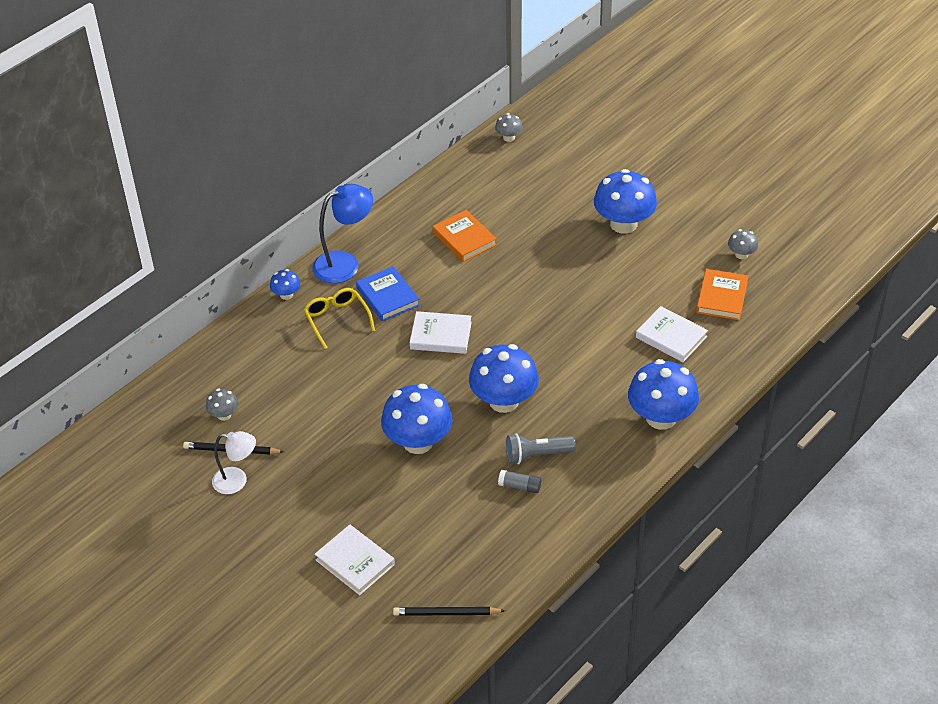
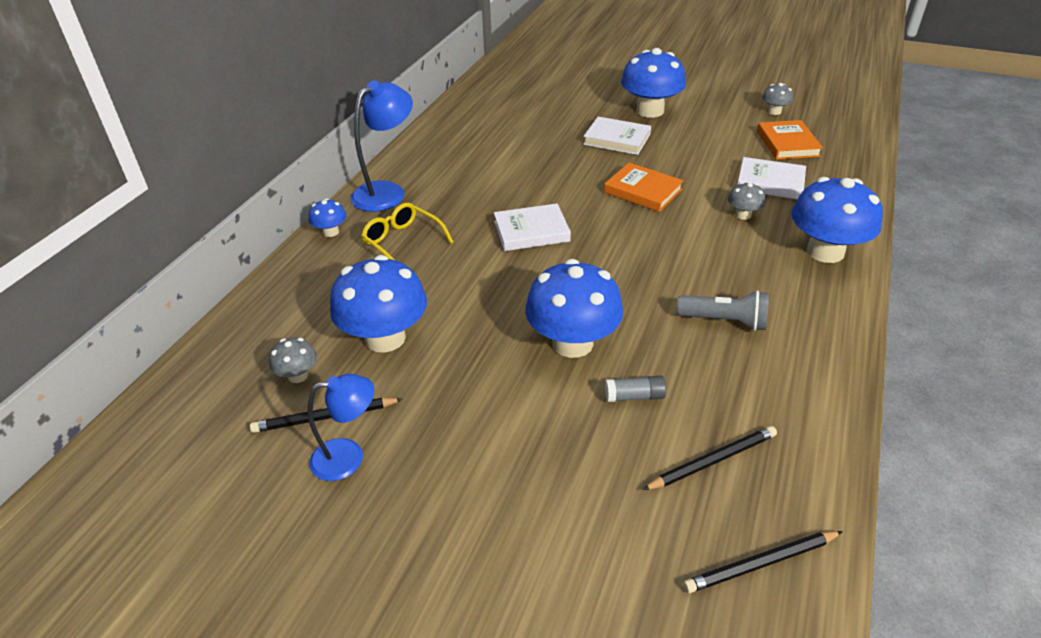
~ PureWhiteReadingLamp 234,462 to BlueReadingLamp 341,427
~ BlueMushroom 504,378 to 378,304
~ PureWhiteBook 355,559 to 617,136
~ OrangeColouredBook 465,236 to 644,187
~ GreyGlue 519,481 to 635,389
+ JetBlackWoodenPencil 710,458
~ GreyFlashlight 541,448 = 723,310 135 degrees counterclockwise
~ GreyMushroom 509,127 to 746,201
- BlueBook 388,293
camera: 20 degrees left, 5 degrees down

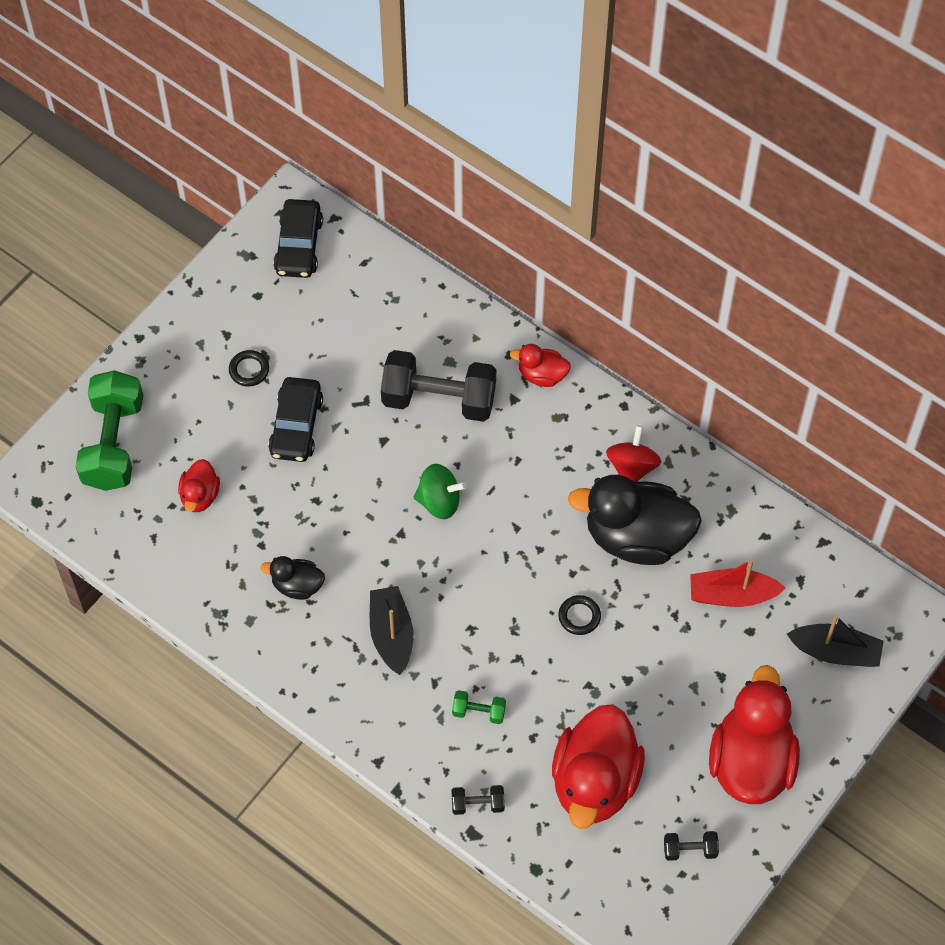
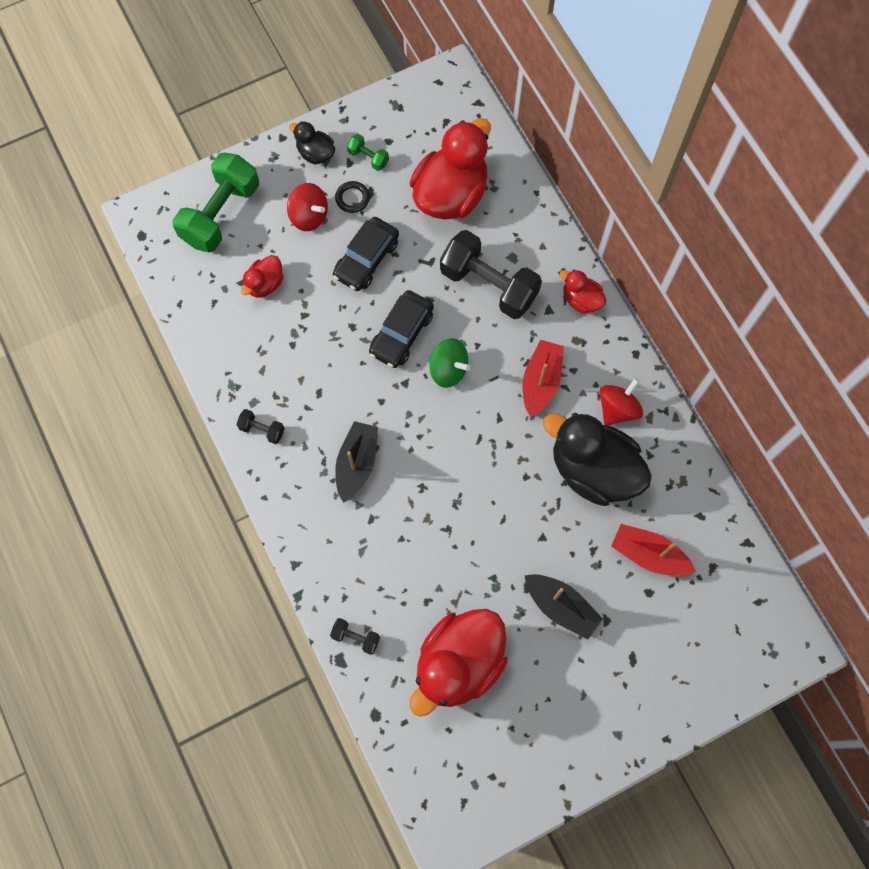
~ JetBlackDumbbell 691,846 to 260,426
+ CrimsonSpinningTop 307,207
~ JetBlackToyDuck 293,578 to 312,143
~ LeafGreenDumbbell 479,707 to 368,152
~ JetBlackCar 298,238 to 401,329
~ CrimsonToyDuck 754,734 to 450,169
+ CrimsonBoat 543,378
~ JetBlackBoat 835,641 to 563,606
- JetBlackRing 579,615
camera: 25 degrees right, 10 degrees up

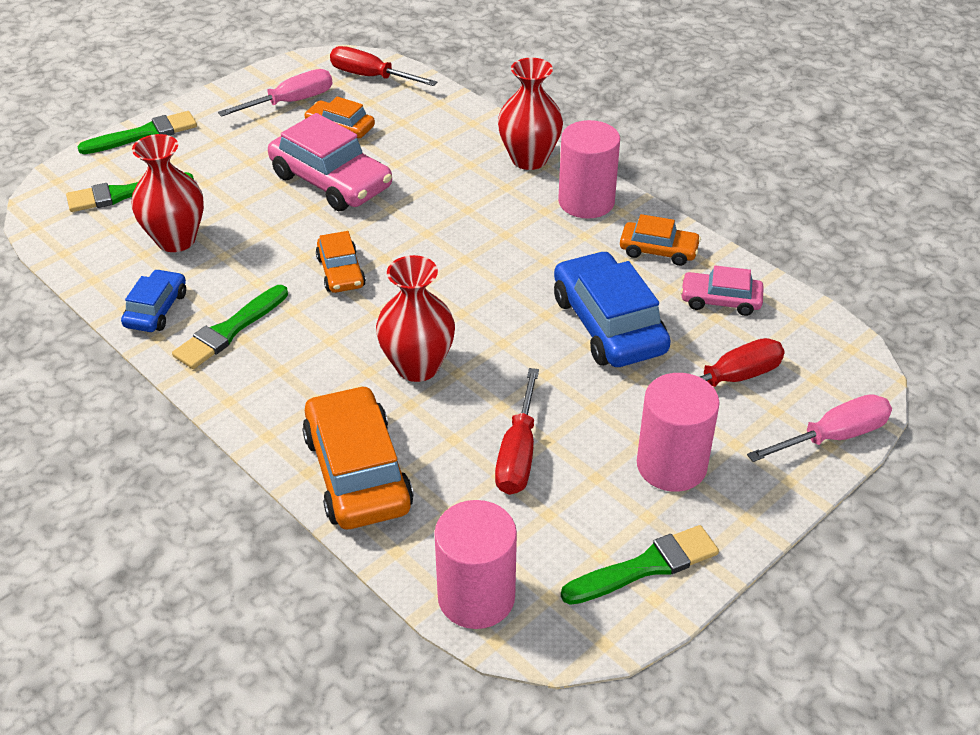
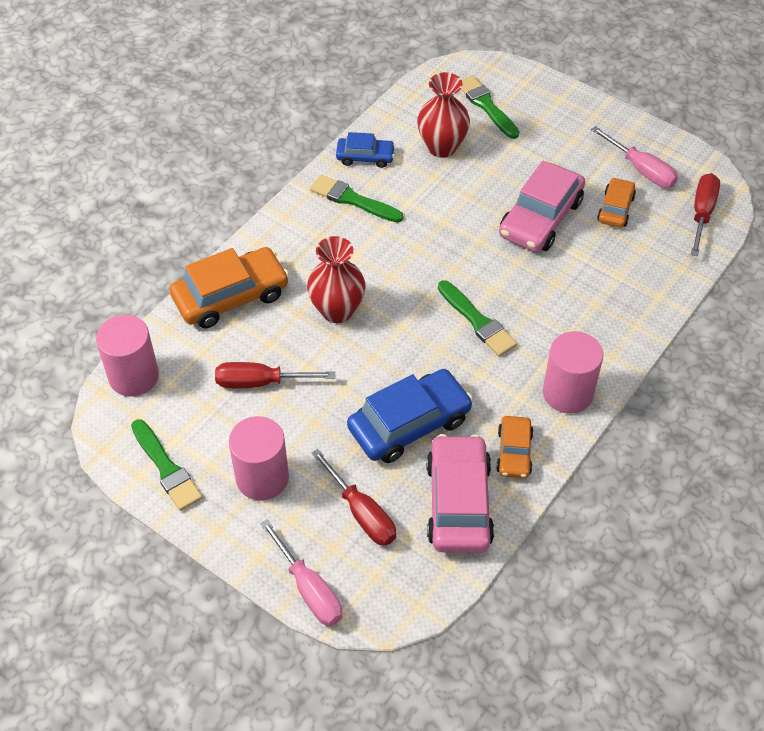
~ RosyCar 722,290 = 460,493 x1.80
~ LeafGreenBrush 137,132 to 477,318
- OrangeColouredCar 341,262
- CrimsonFlowerVase 530,114
camera: 80 degrees right, 10 degrees up

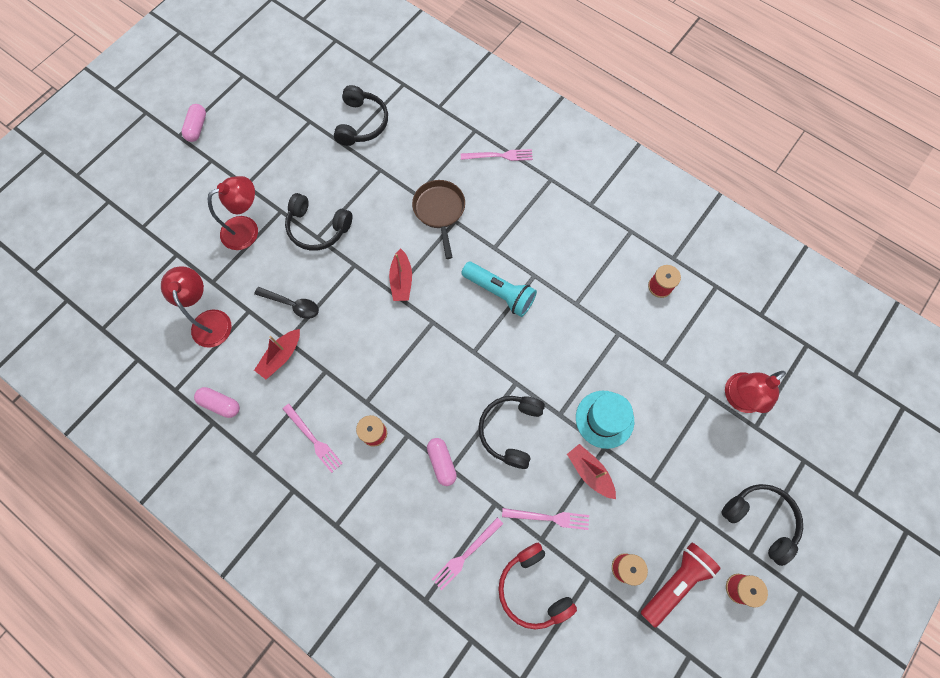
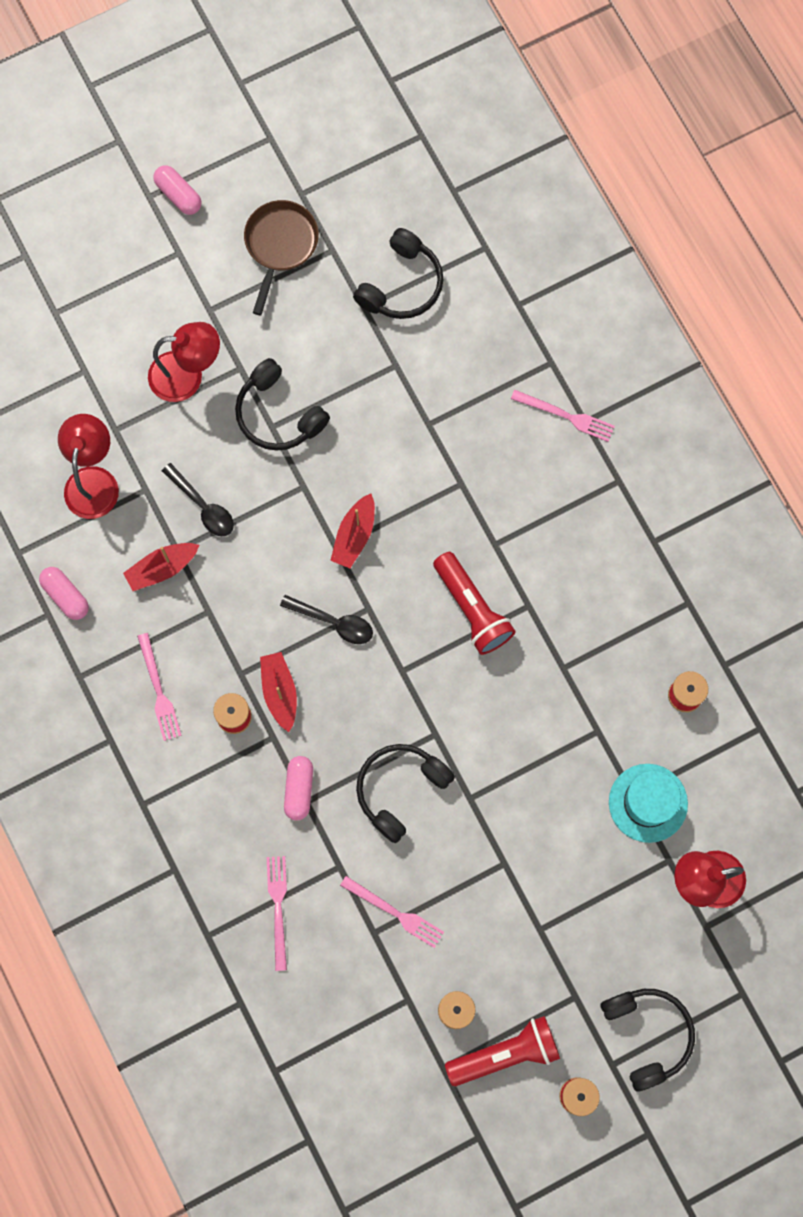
~ RosyPillShape 194,123 = 177,190 75 degrees counterclockwise
~ BrownFryingPan 438,219 to 281,257
~ CrimsonBoat 591,471 to 278,692
~ RosyTableFork 467,554 = 277,913 105 degrees clockwise
+ JetBlackTeaspoon 326,619
~ TealFlashlight 499,289 to CrimsonFlashlight 474,603
~ TealTallHat 605,420 to 648,803
- CrimsonHeadset 537,586
camera: 25 degrees right, 5 degrees up

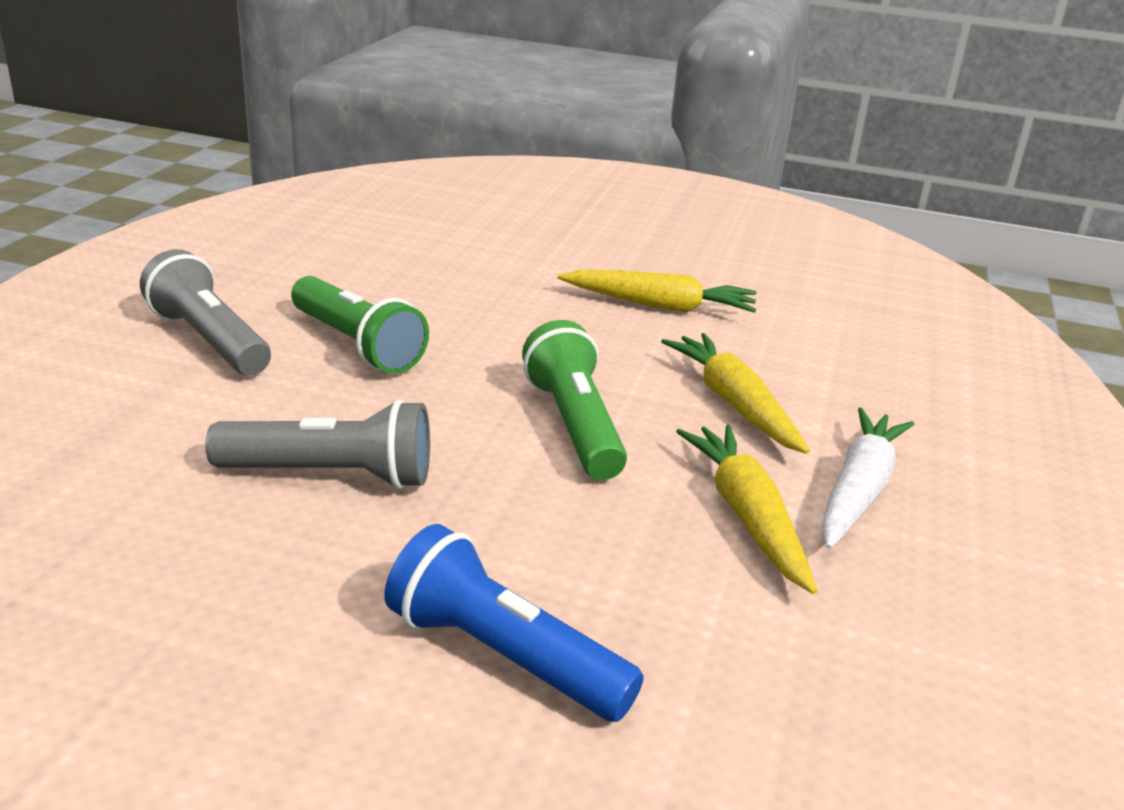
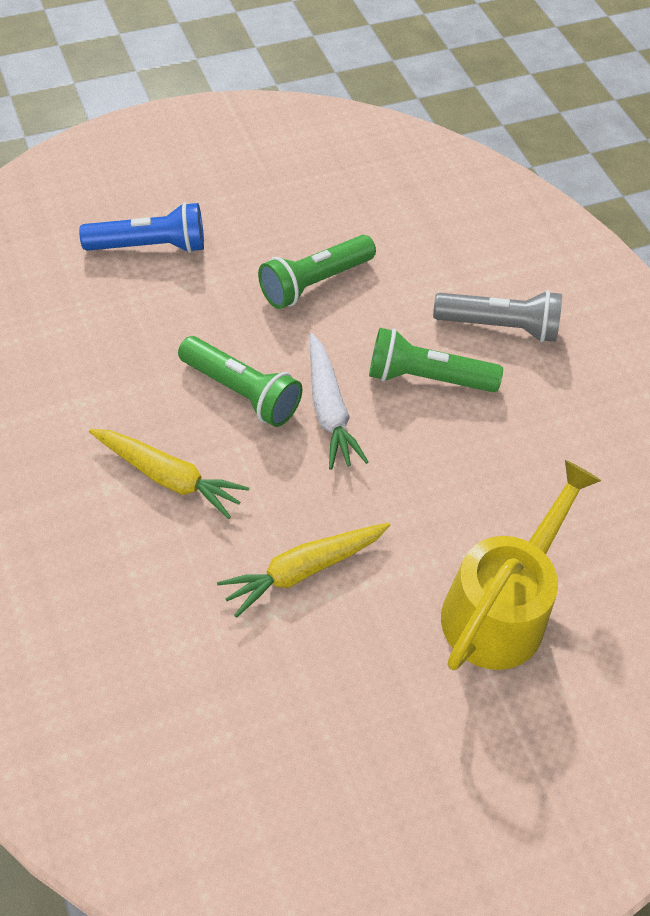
~ GreyFlashlight 318,444 to LeafGreenFlashlight 317,272
~ PureWhiteRootVegetable 867,478 to 339,401
+ GoldenSprinklingCan 521,565
- GoldenRootVegetable 746,509
camera: 140 degrees right, 25 degrees up

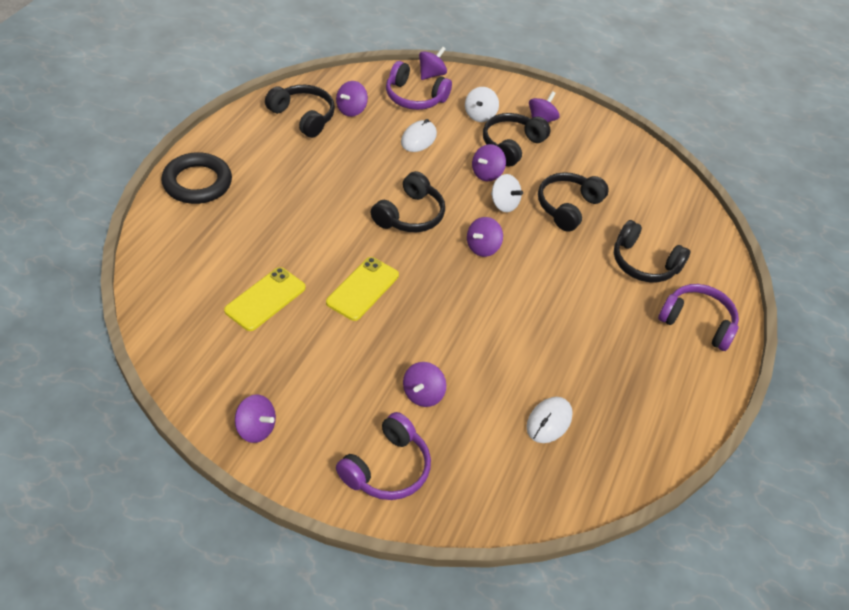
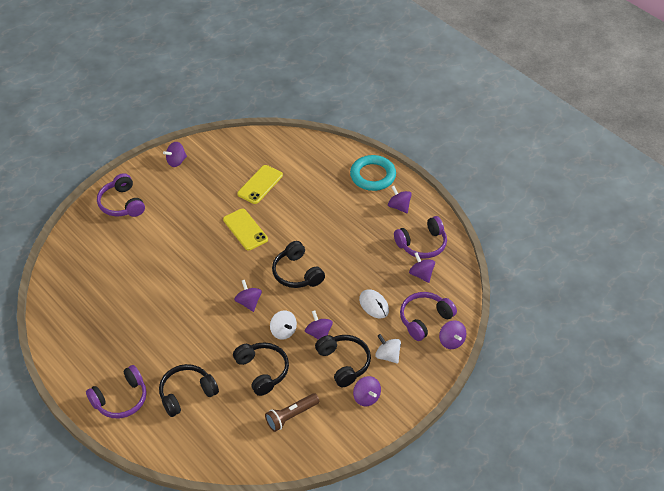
~ GoldenSmartphone 265,299 = 260,184 60 degrees clockwise
+ BrownFlashlight 292,412
~ PureWhiteSpinningTop 507,193 = 283,325 105 degrees counterclockwise
~ JetBlackRing 196,178 to TealRing 373,173
~ RoyalPurpleSpinningTop 424,384 to 400,199
~ JetBlackHeadset 300,111 to RoyalPurpleHeadset 420,237
- PureWhiteMouse 550,420
camera: 120 degrees right, 0 degrees up

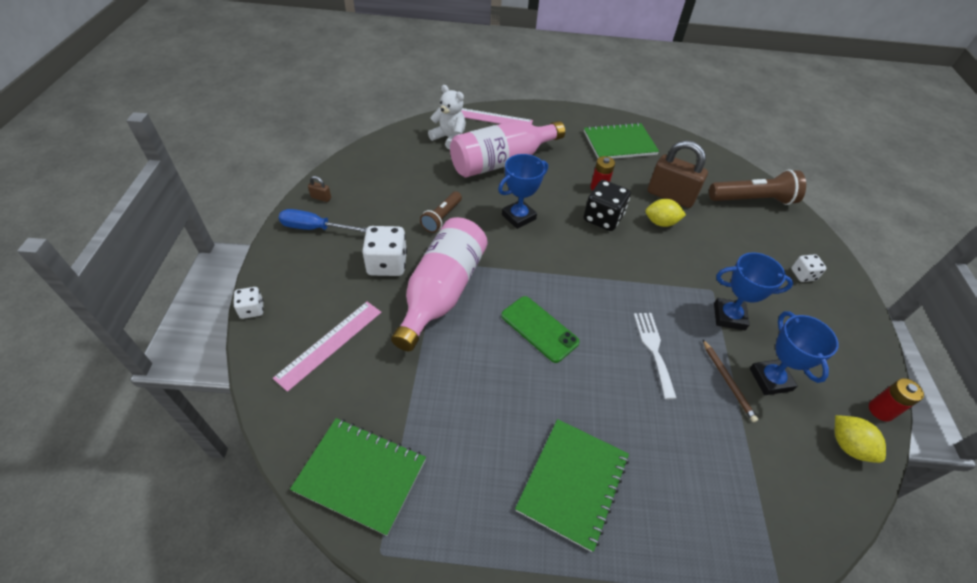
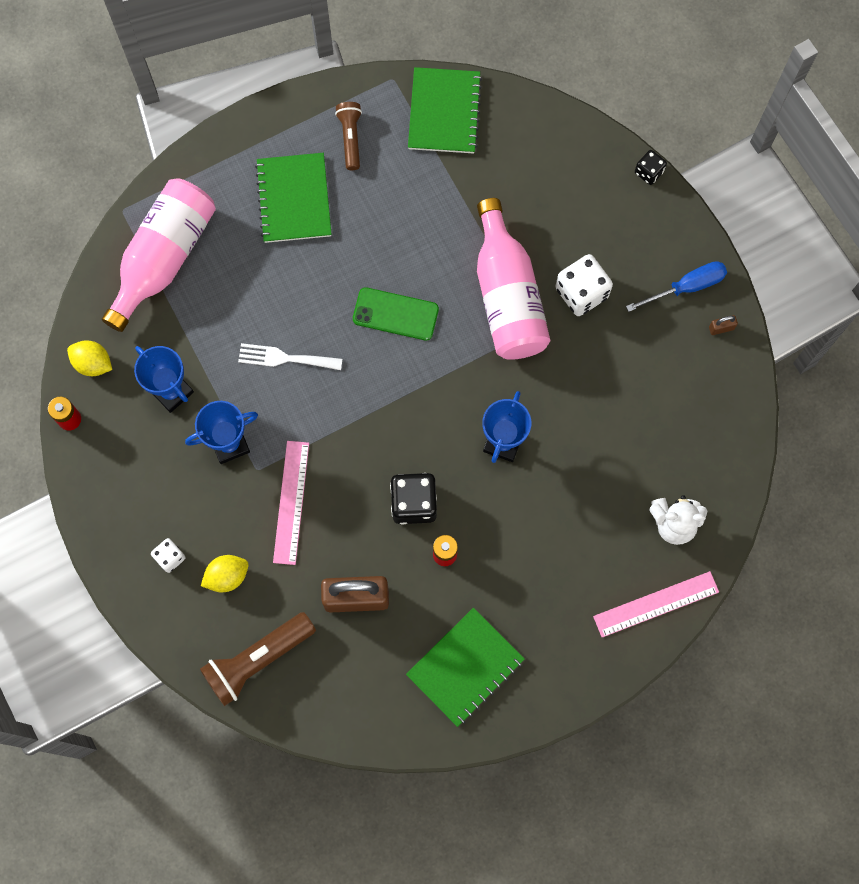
~ RosyDrinkBottle 507,149 to 159,255
~ GoldenToyLemon 665,213 to 225,573
~ PureWhiteTableFork 655,356 = 290,356 135 degrees clockwise
~ RosyStraightedge 327,347 to 291,503
~ BrownFlashlight 441,212 to 348,136
~ LeafGreenNotebook 358,477 = 445,110 75 degrees counterclockwise
~ PureWhiteDie 248,303 to JetBlackDie 651,167
- BrownWoodenPencil 730,381
camera: 150 degrees right, 25 degrees up

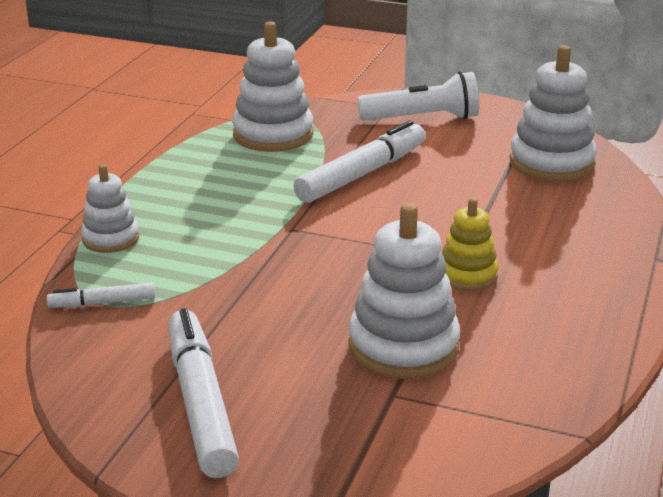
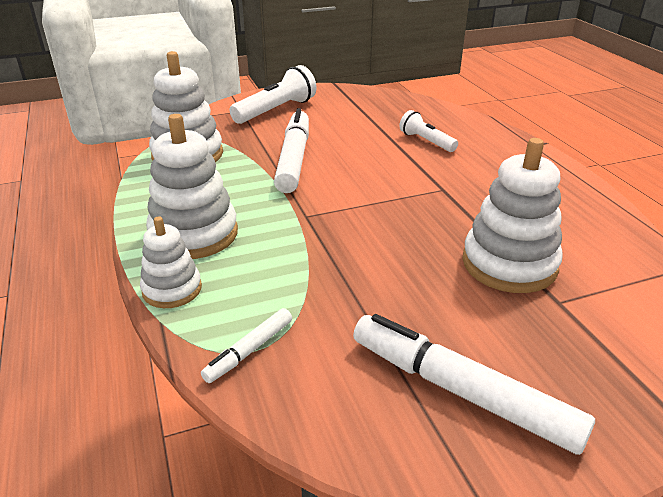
~ PureWhiteStackingRings 553,113 to 192,186
+ PureWhiteFlashlight 428,131
- GoldenStackingRings 470,244
camera: 40 degrees left, 5 degrees up

